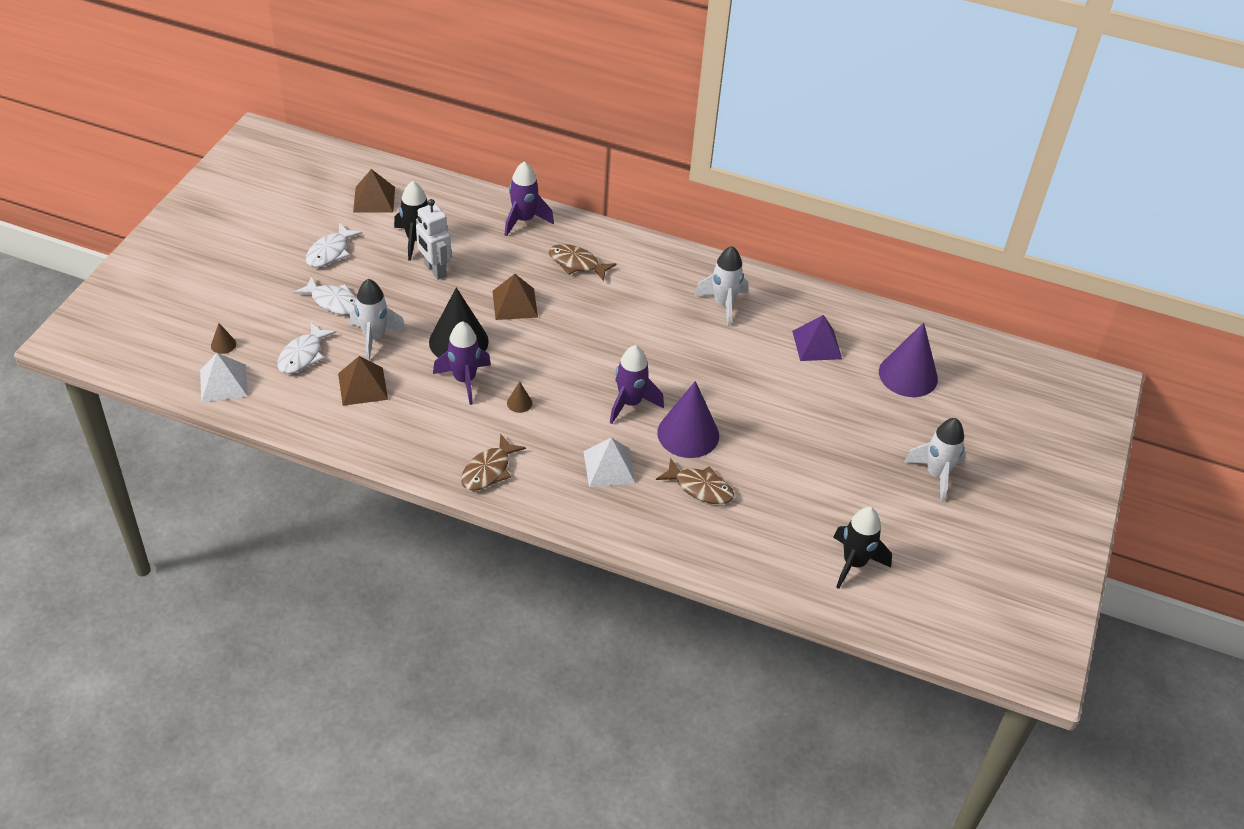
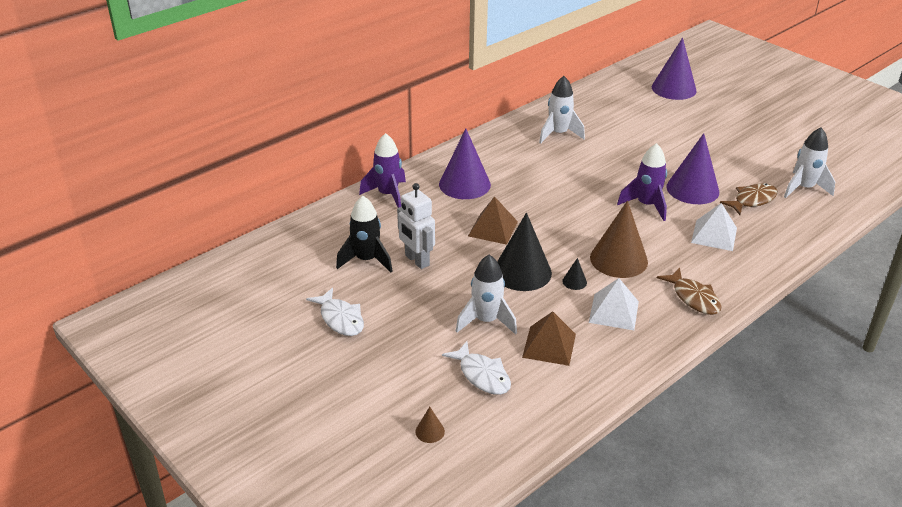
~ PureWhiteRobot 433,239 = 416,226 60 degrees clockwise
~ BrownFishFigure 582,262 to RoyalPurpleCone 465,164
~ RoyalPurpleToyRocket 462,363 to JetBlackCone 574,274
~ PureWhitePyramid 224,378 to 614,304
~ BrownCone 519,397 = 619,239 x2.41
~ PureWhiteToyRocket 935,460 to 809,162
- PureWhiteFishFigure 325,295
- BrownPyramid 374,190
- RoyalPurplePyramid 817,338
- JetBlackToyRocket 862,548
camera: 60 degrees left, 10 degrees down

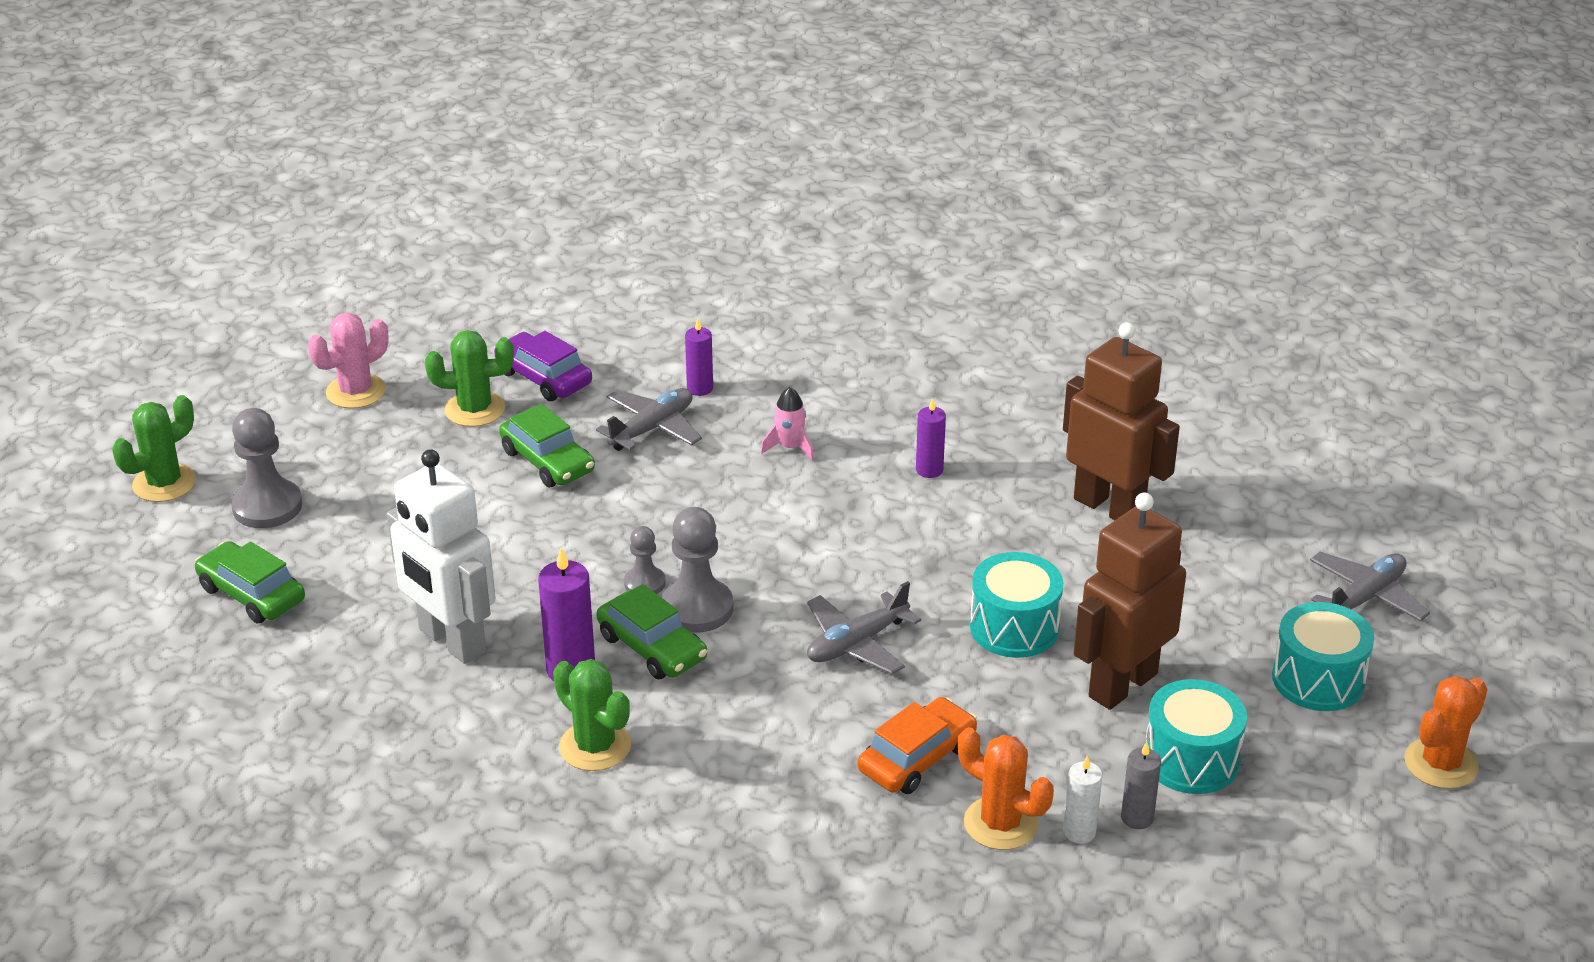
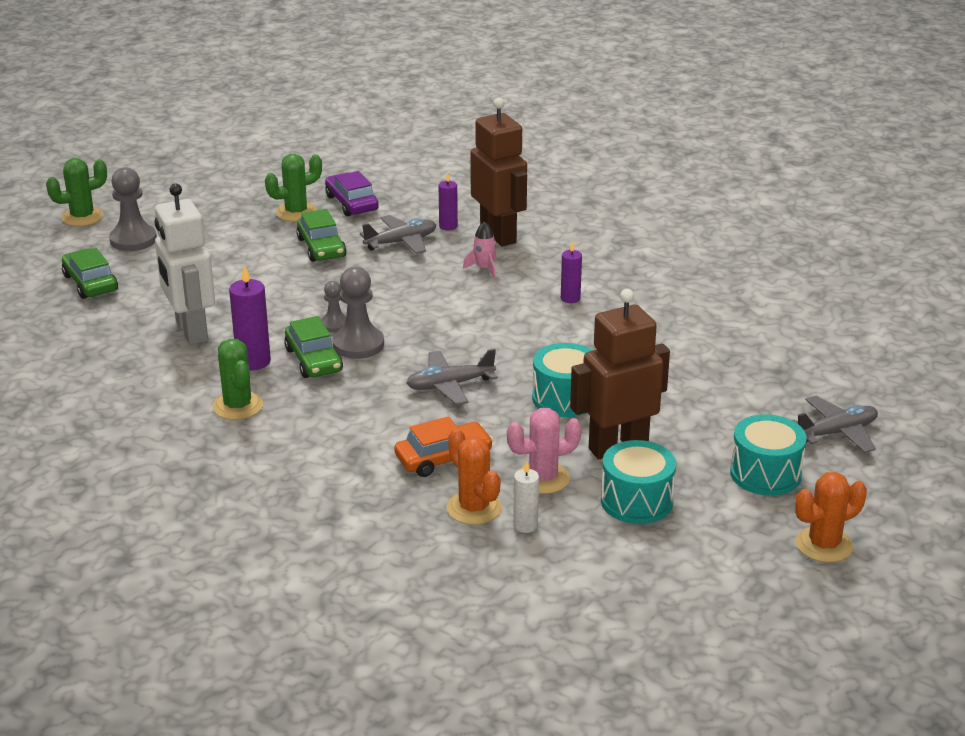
~ LeafGreenPricklyPlant 469,378 = 293,188 45 degrees counterclockwise
~ BrownRobot 1121,421 to 498,172
~ RosyPricklyPlant 348,361 to 544,451
- GreyCandle 1141,785
camera: 20 degrees right, 5 degrees down

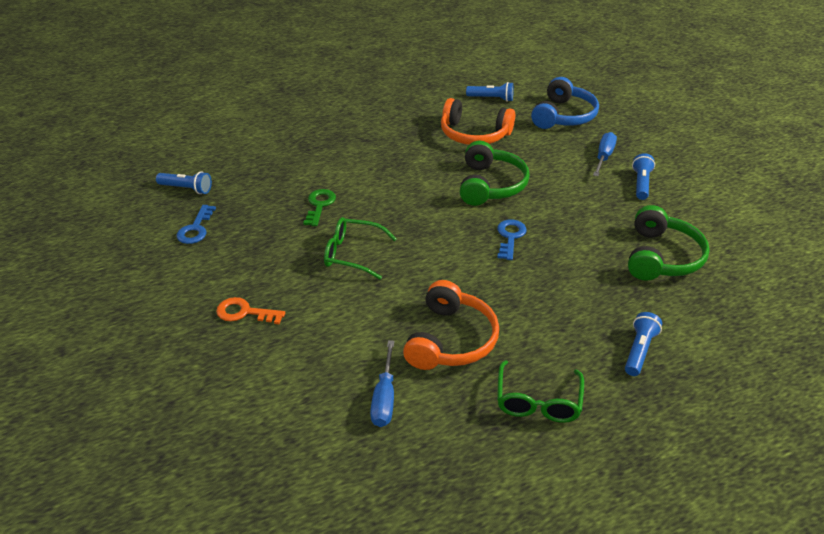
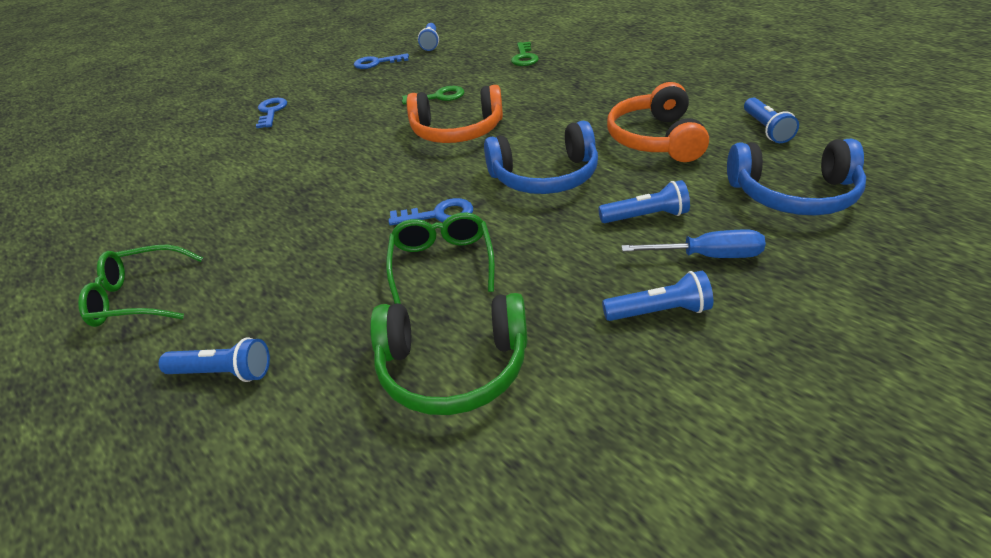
~ OrangeColouredLatchkey 250,310 to BlueLatchkey 271,113
~ LeafGreenGlasses 360,248 to 440,258
~ OrangeColouredHeadset 451,325 to 455,114
~ LeafGreenHeadset 495,173 to BlueHeadset 541,157
+ LeafGreenLatchkey 525,54
+ BlueFlashlight 644,201
- BlueScrewdriver 382,383
camera: 75 degrees right, 0 degrees up

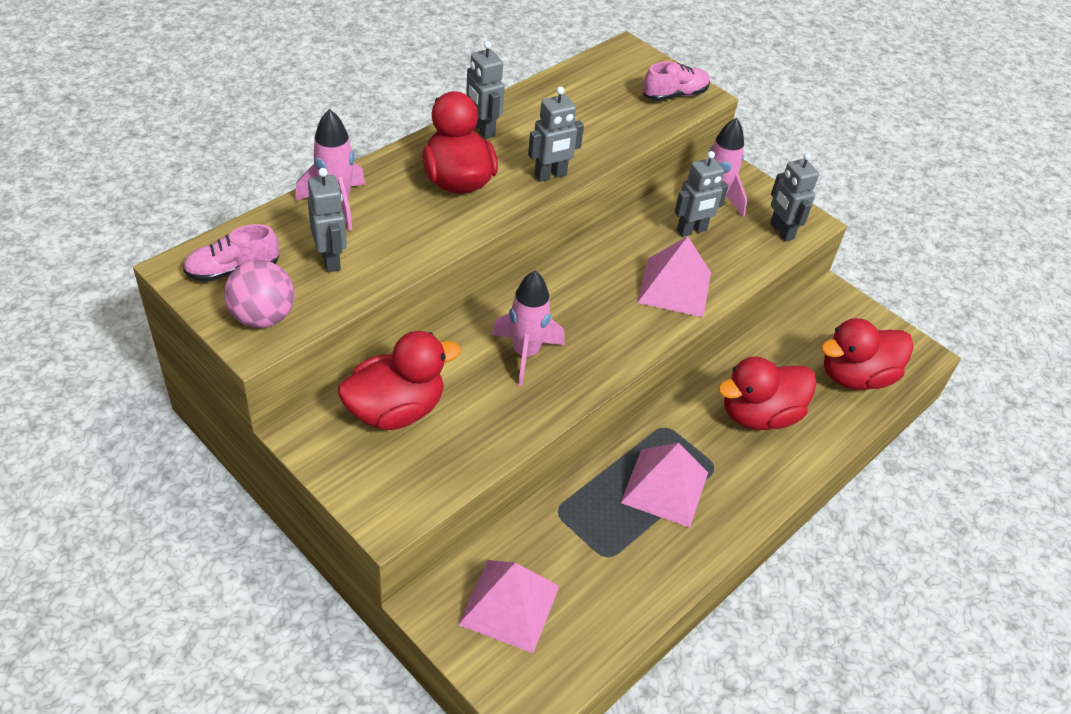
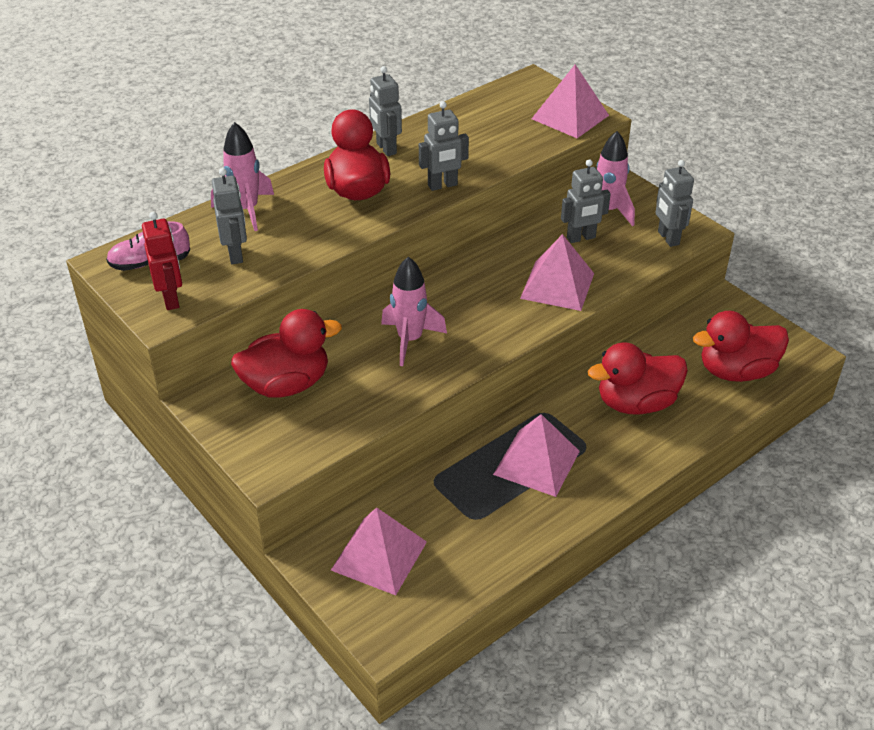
~ RosyPlayBall 259,294 to CrimsonRobot 162,261
~ RosyShoe 676,81 to RosyPyramid 570,101
camera: 10 degrees right, 5 degrees down

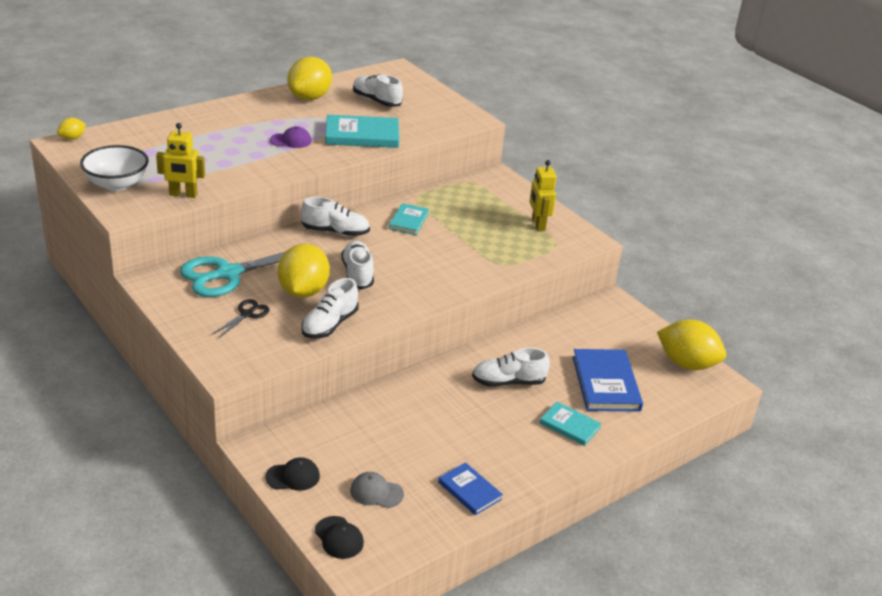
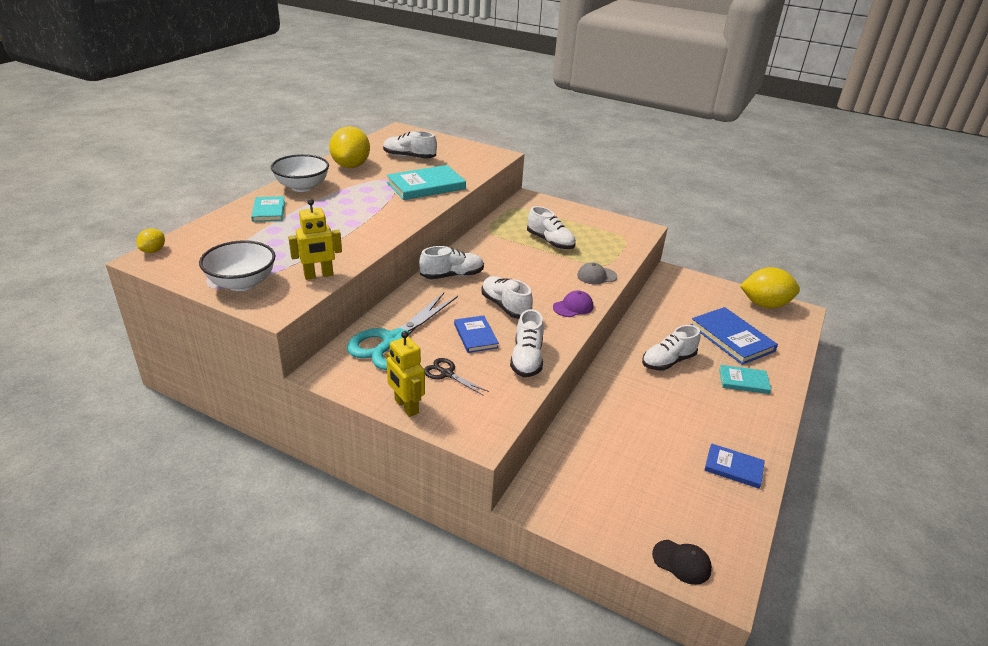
~ TealBook 409,219 to 268,209
+ PureWhiteDeepDish 300,173
~ GoldenRobot 542,195 to 406,374
~ JetBlackPairOfScissors 241,318 = 456,377 60 degrees counterclockwise
~ GoldenToyLemon 304,271 to BlueBook 476,334
+ PureWhiteShoe 551,227
~ RoyalPurplePeakedCap 291,137 to 573,304
~ GreyPeakedCap 377,490 to 597,273
- JetBlackPeakedCap 292,474
camera: 25 degrees left, 0 degrees up

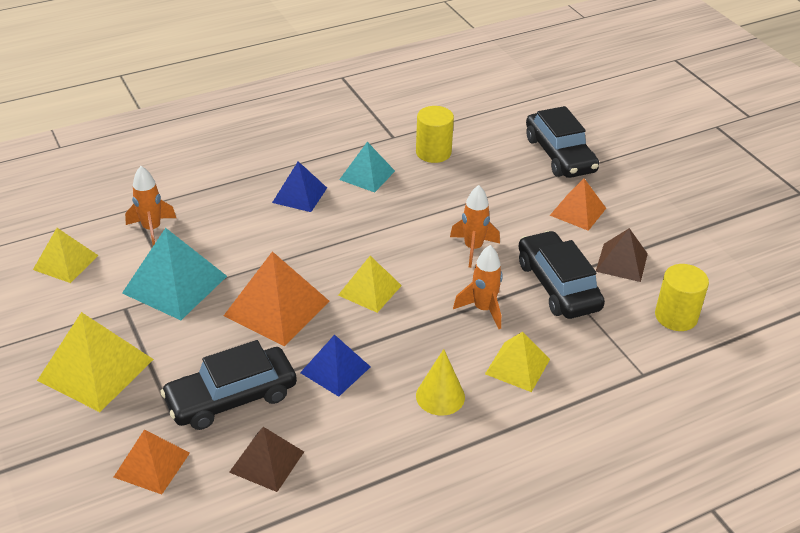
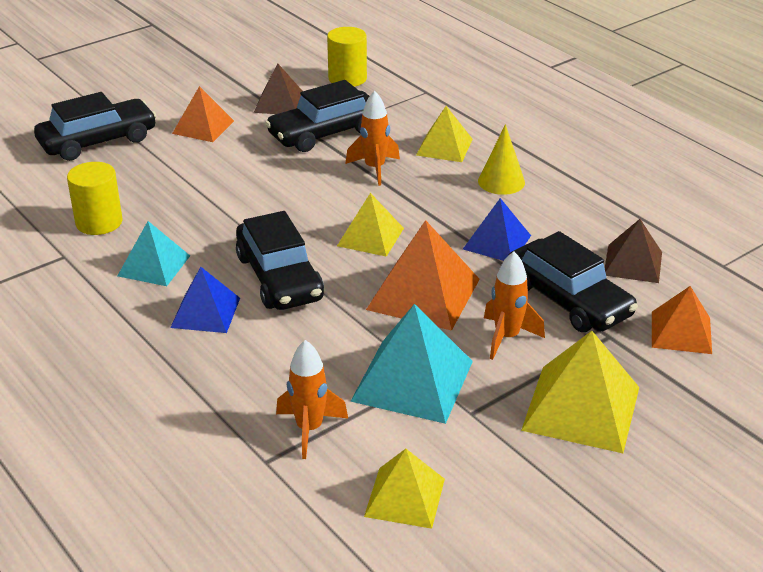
+ JetBlackCar 280,260
~ OrangeColouredToyRocket 475,226 to 514,305
camera: 100 degrees left, 5 degrees down

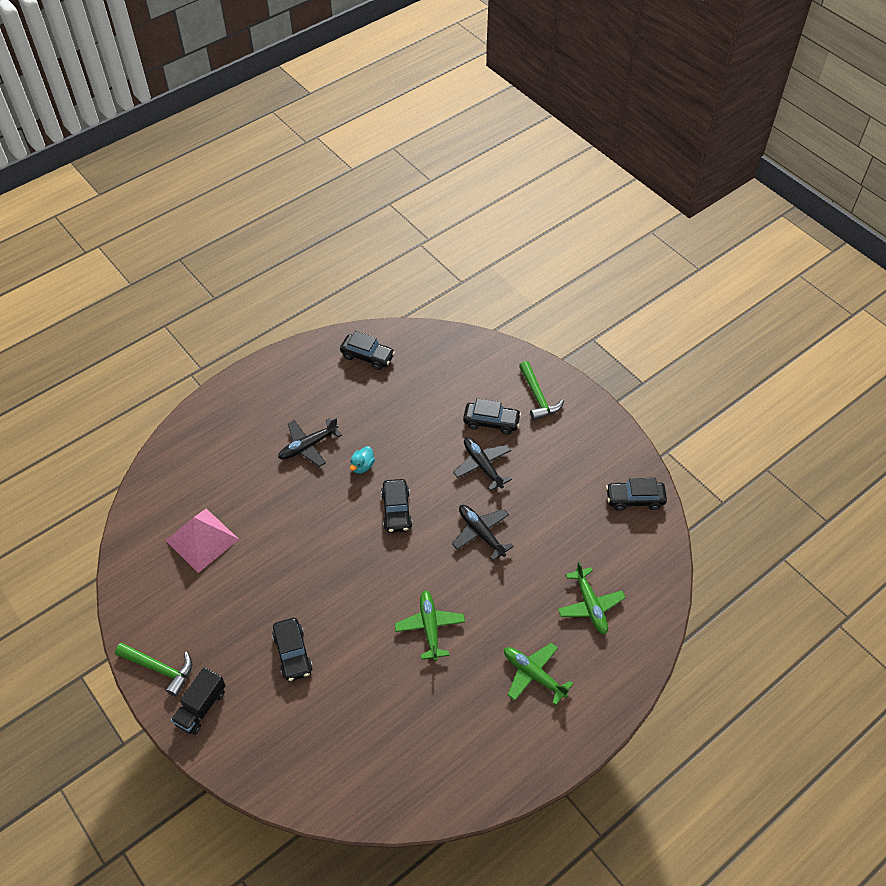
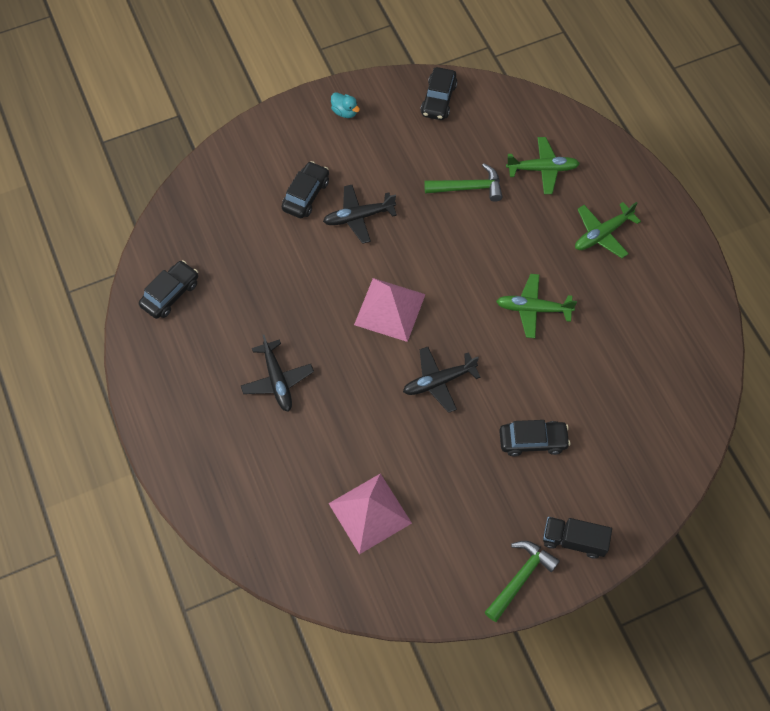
~ TealToyDuck 362,460 to 345,105
~ JetBlackCar 396,506 to RosyPyramid 390,310
~ JetBlackAeroplane 483,533 to 442,380
~ LeafGreenCarpenter'sHammer 541,391 to 463,183
~ JetBlackToyTruck 198,701 = 577,538 150 degrees clockwise
camera: 75 degrees left, 10 degrees up

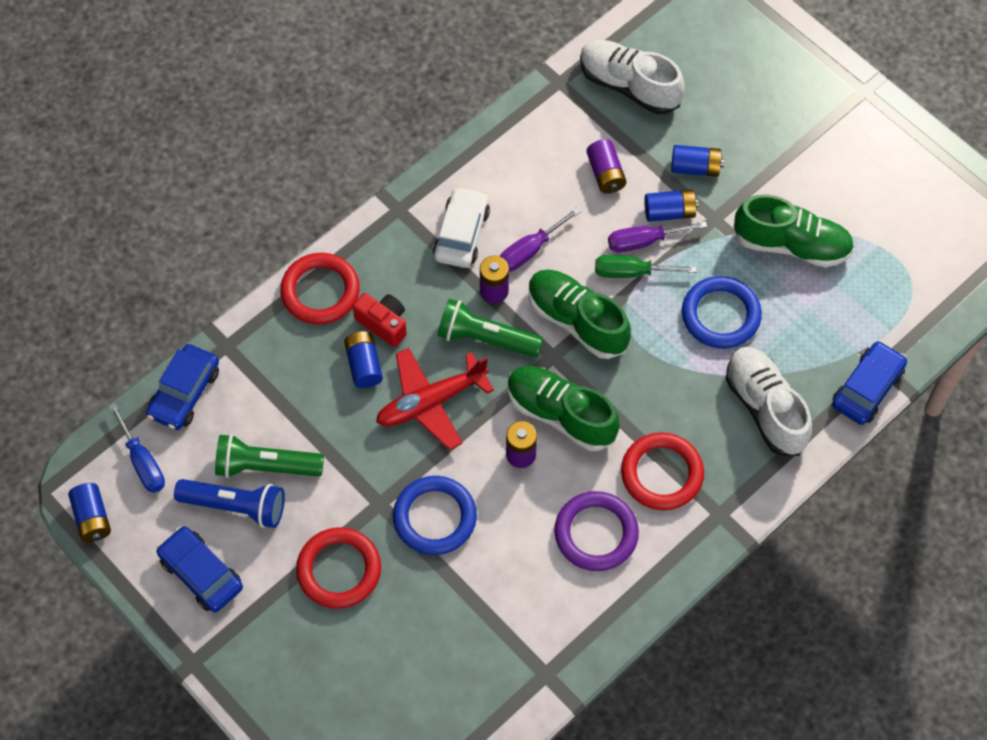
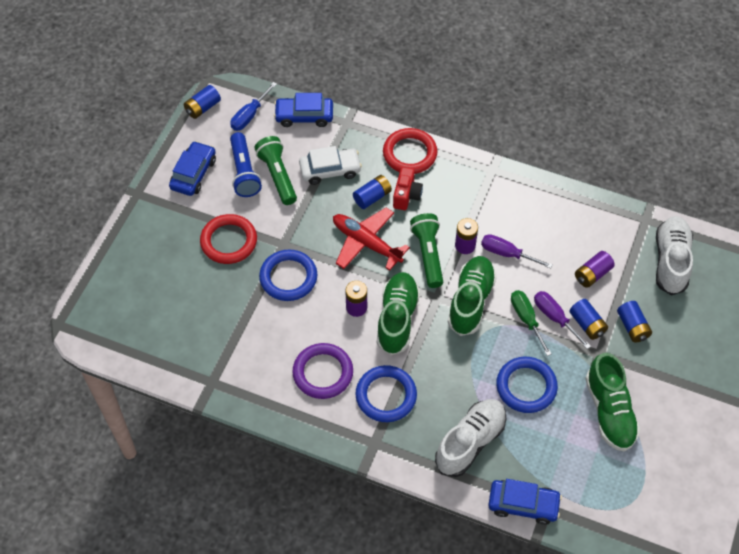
~ PureWhiteCar 461,227 to 330,165
~ CrimsonRing 662,471 to BlueRing 386,393
camera: 65 degrees right, 5 degrees down

